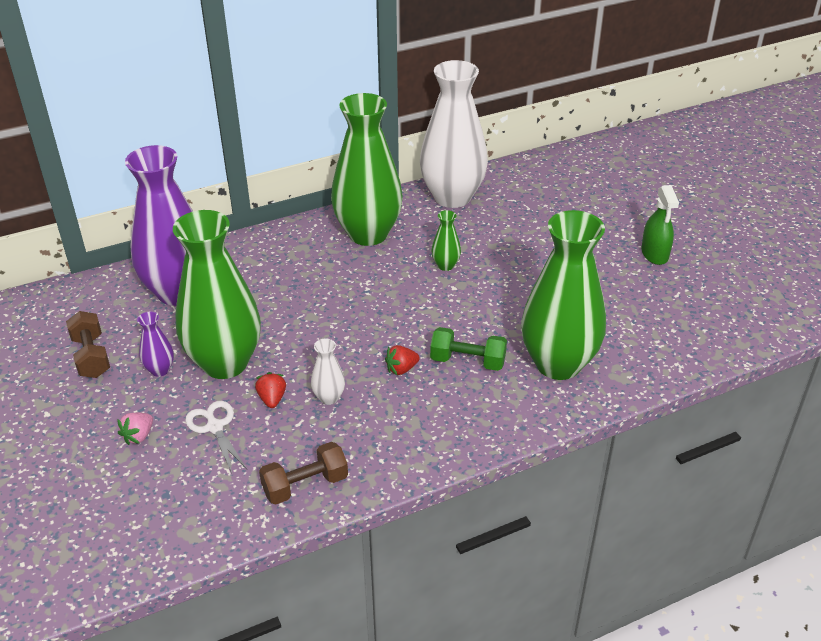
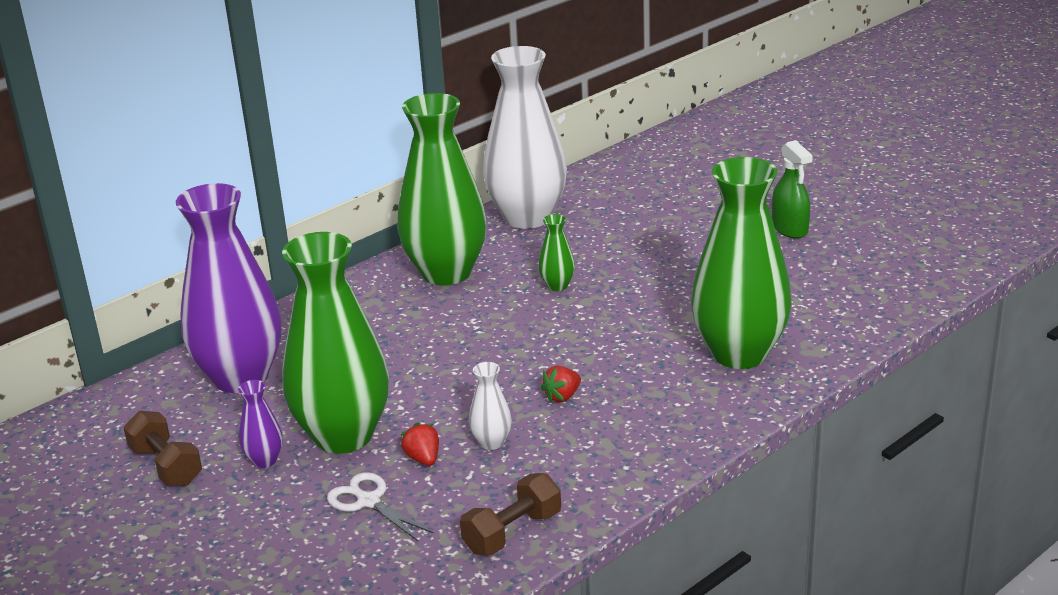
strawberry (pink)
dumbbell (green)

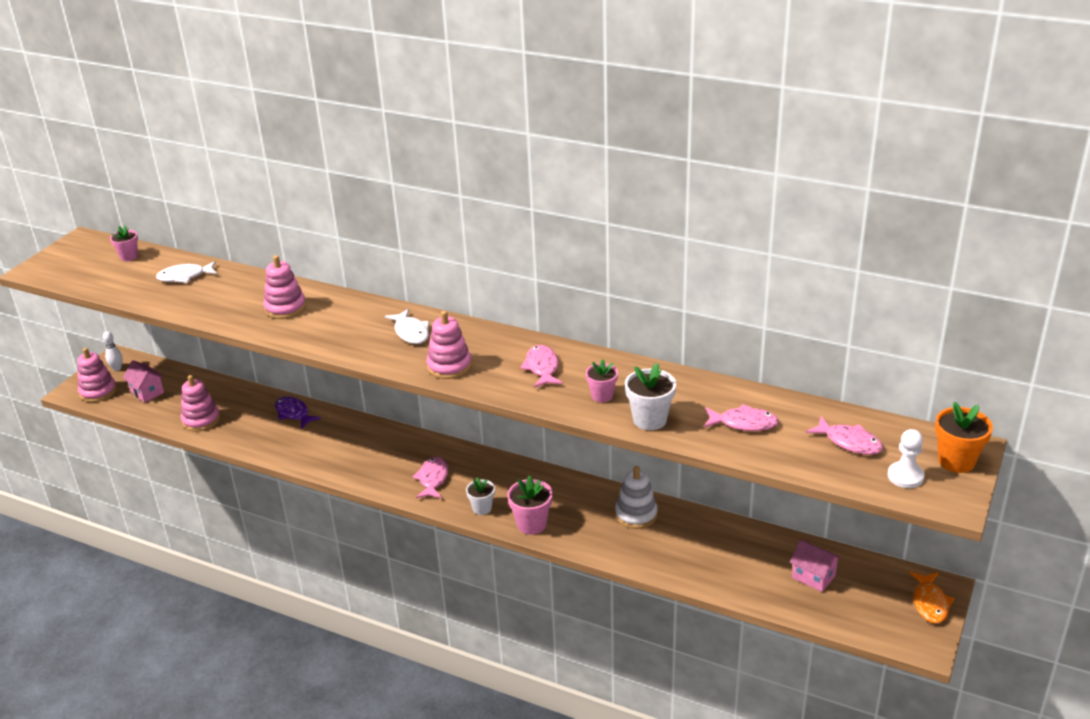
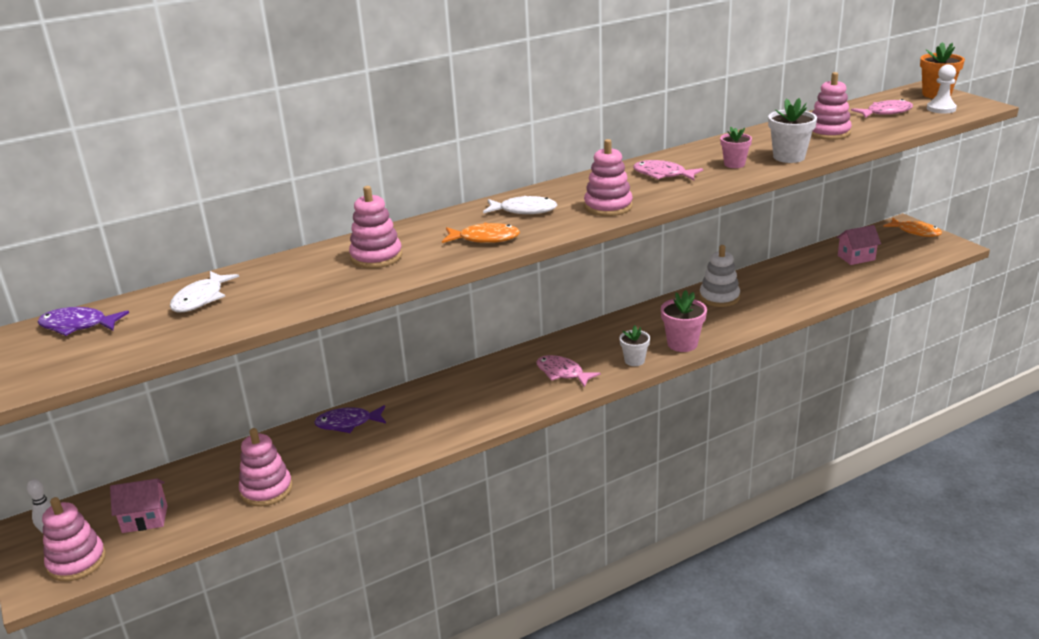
fish (purple) (1st from left)
fish (orange) (1st from left)
stacking toy (pink) (5th from left)

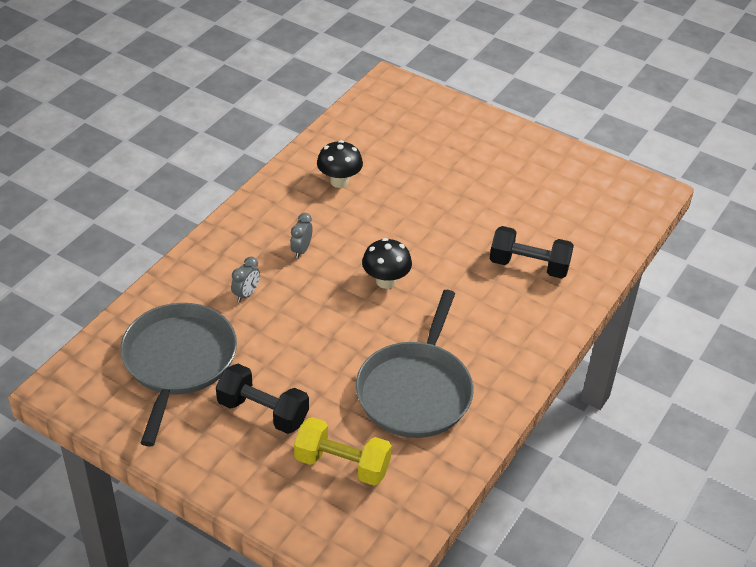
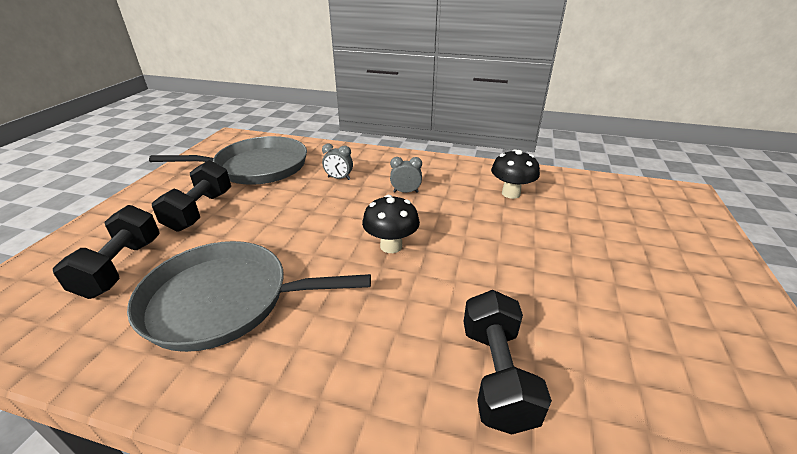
dumbbell (black) (1st from left)

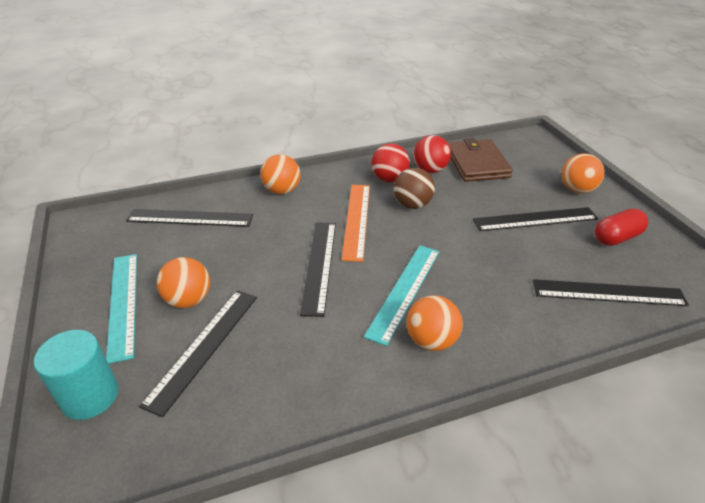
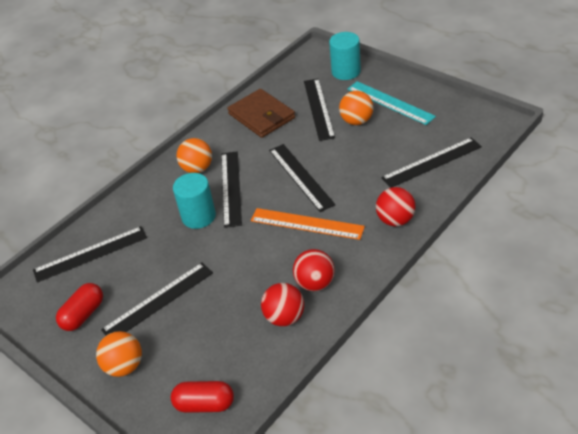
capsule (red) (2nd from left)
cylinder (turquoise) (1st from left)
ruler (black) (3rd from left)
wallet (brown)
ruler (orange)
ball (red) (3rd from left)
ball (brown)

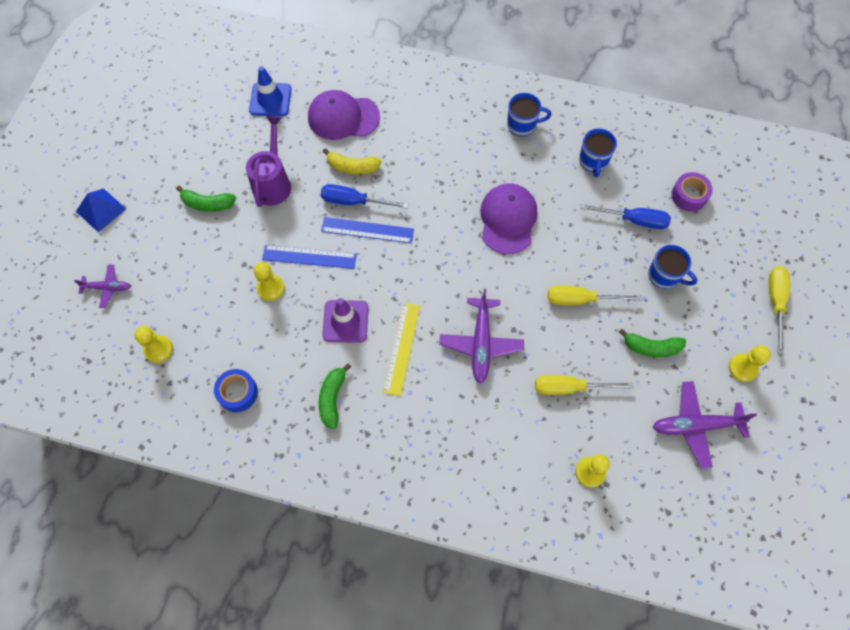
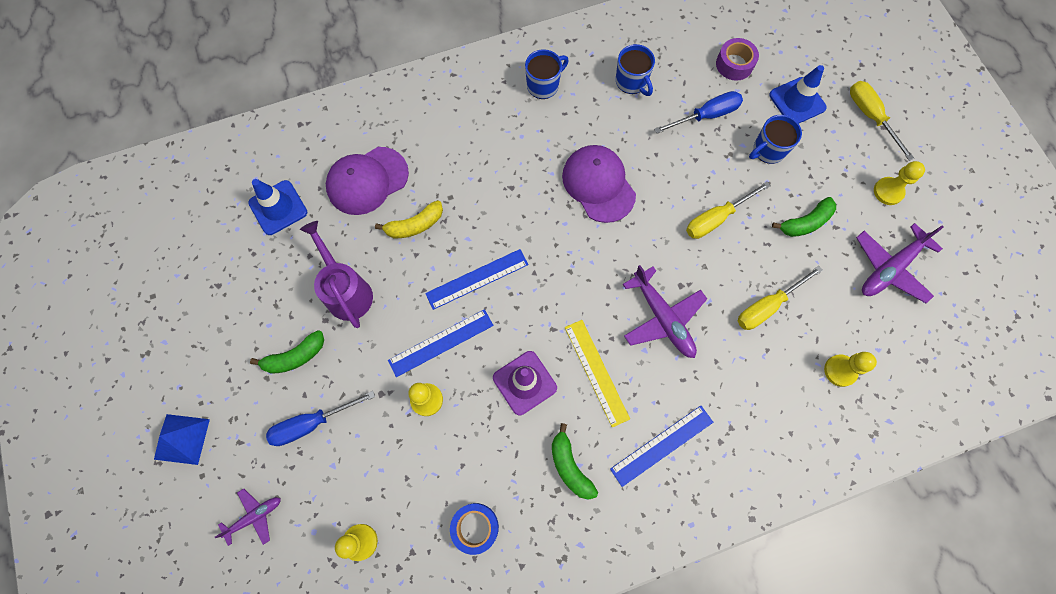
screwdriver (blue) (1st from left)
ruler (blue) (3rd from left)
mug (blue) (3rd from left)
traffic cone (blue) (2nd from left)

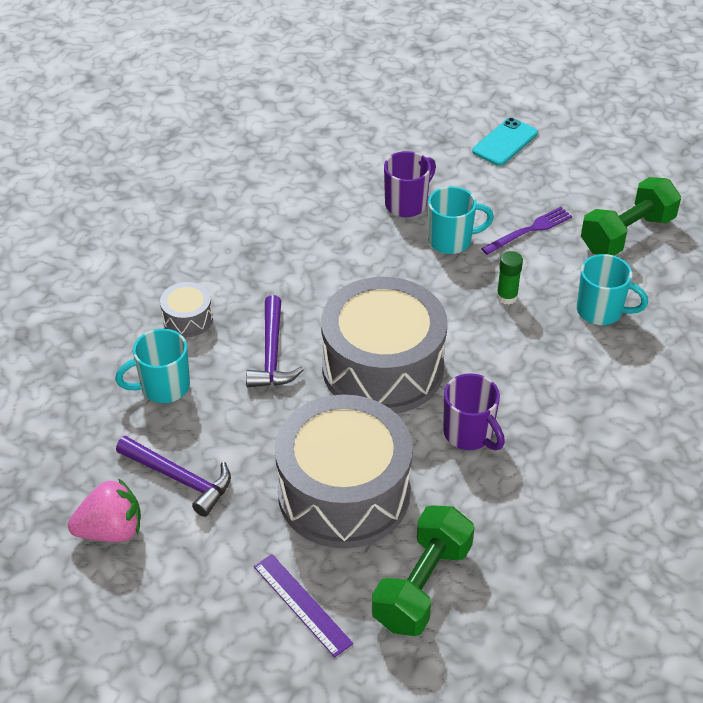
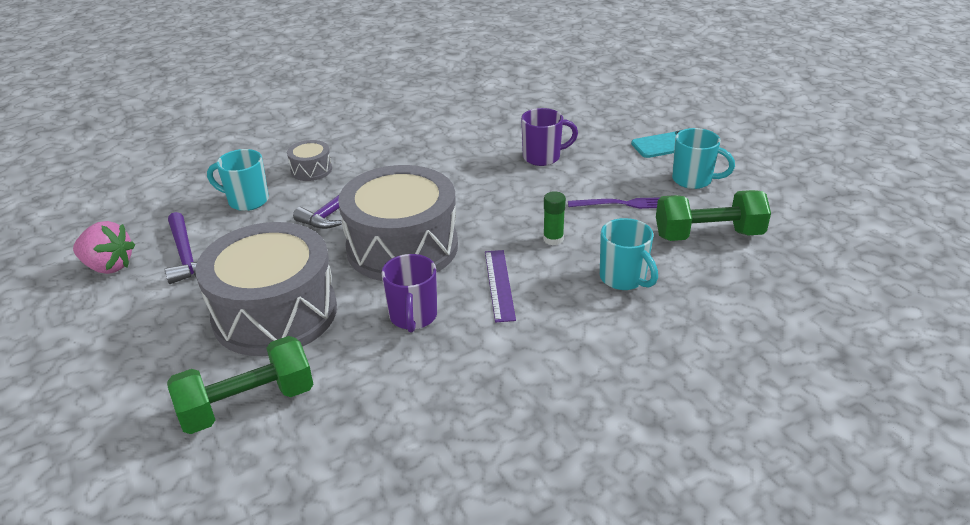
ruler (purple)
mug (turquoise) (3rd from left)

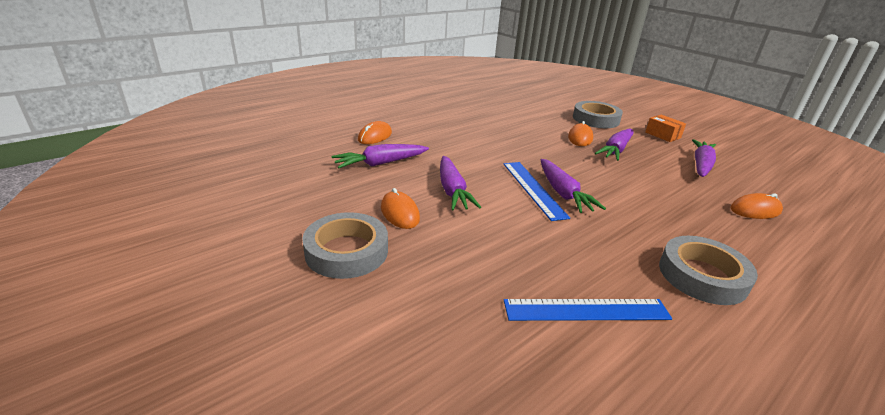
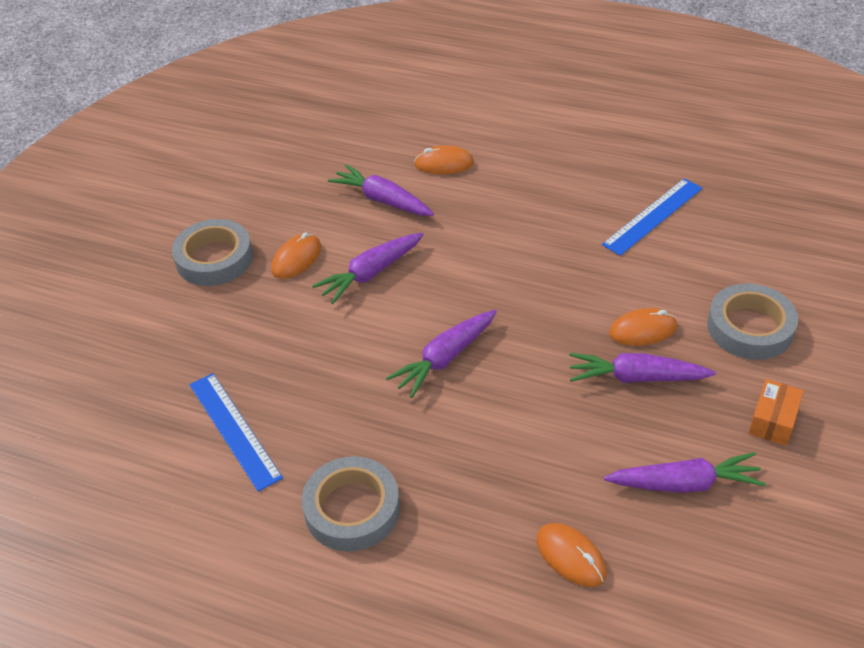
ruler (blue) (2nd from left)

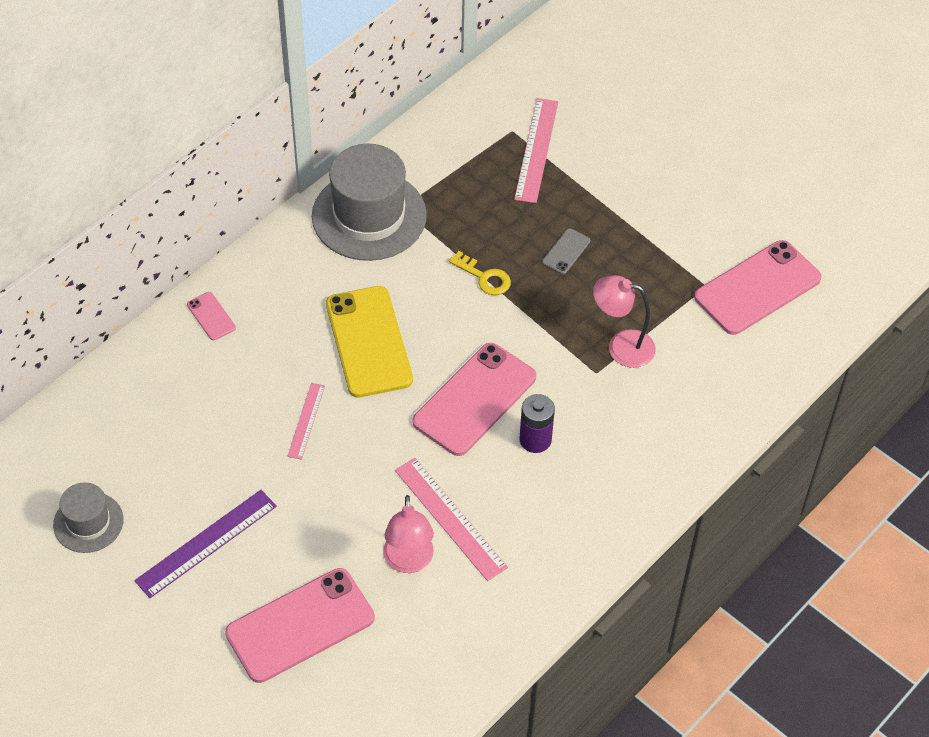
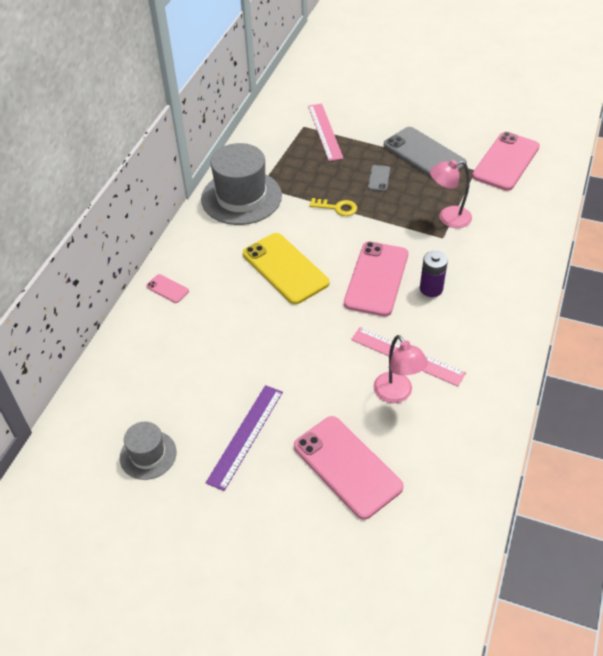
phone (pink) (2nd from left)
phone (grey) (2nd from left)
ruler (pink) (1st from left in the first image)

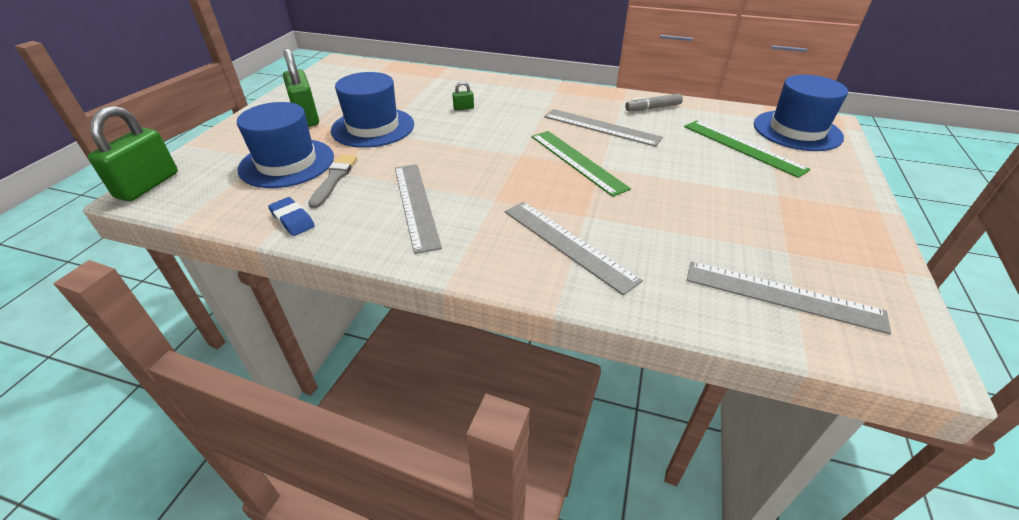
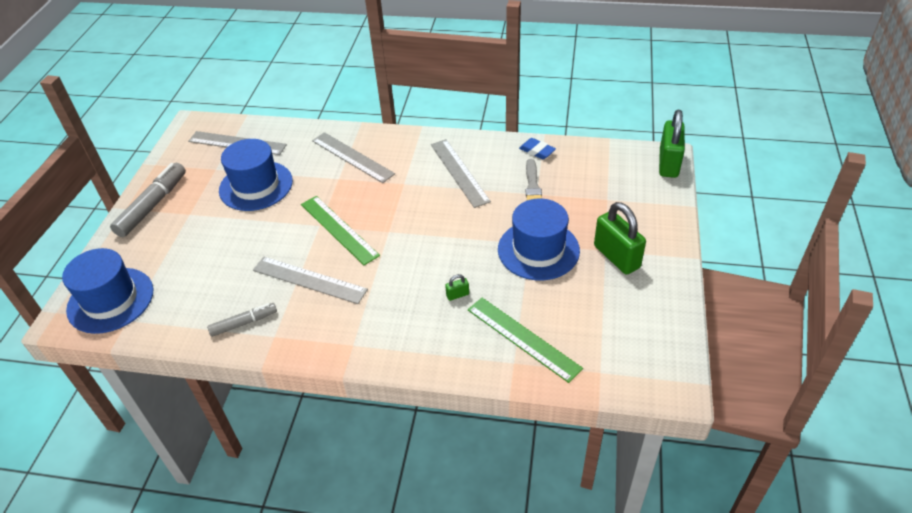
marker (grey) (1st from left)
hat (blue) (2nd from left)
ruler (green) (2nd from left)

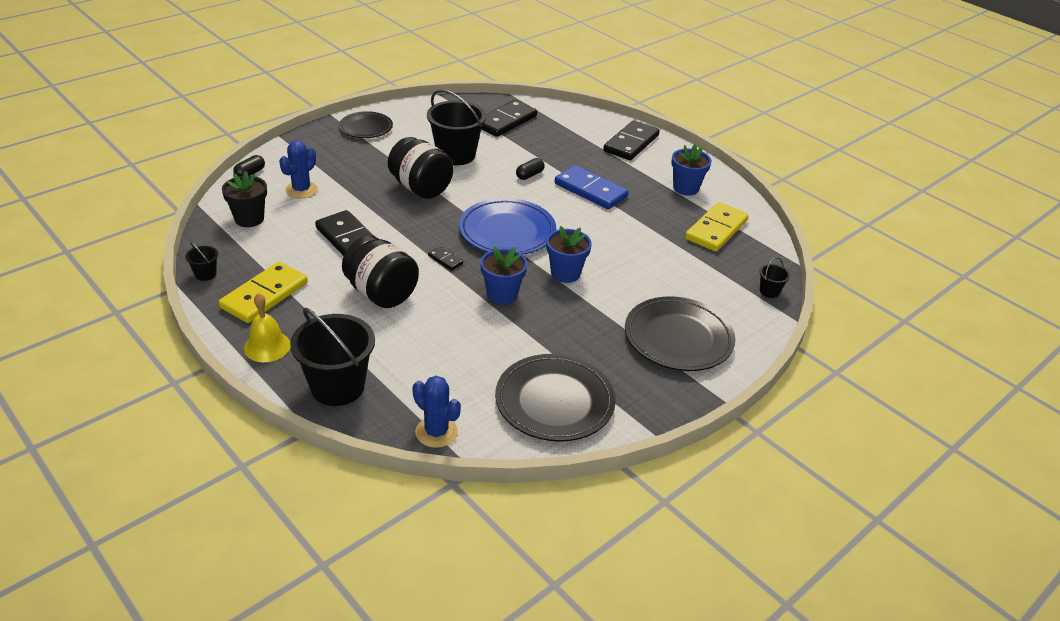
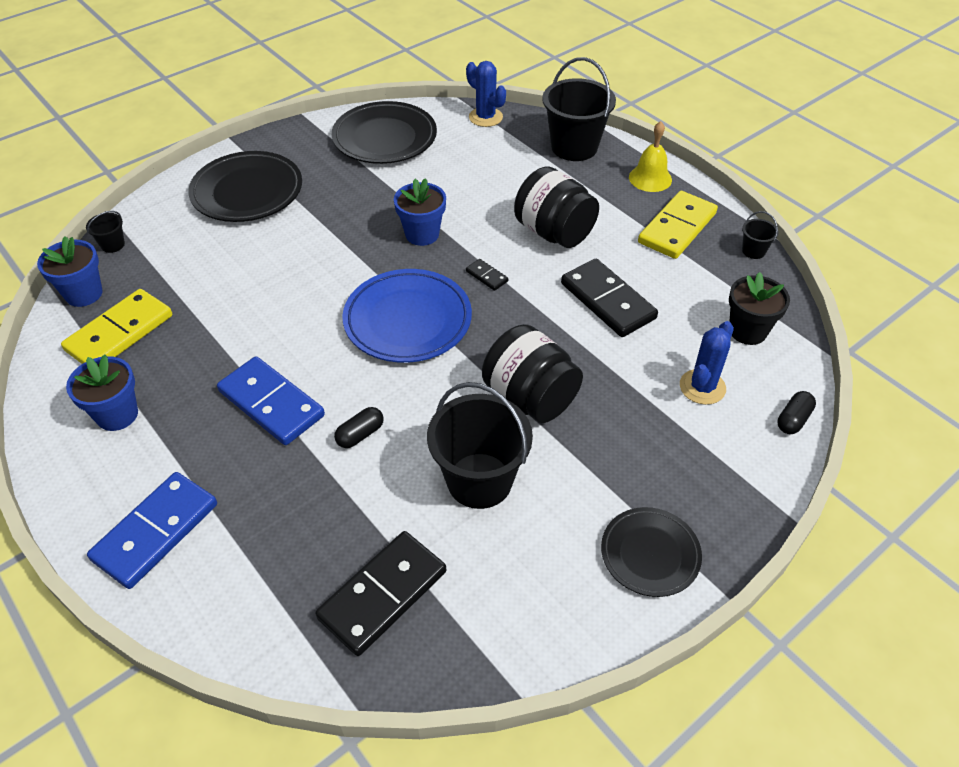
flower pot (blue) (1st from left)
domino (blue) (1st from left)

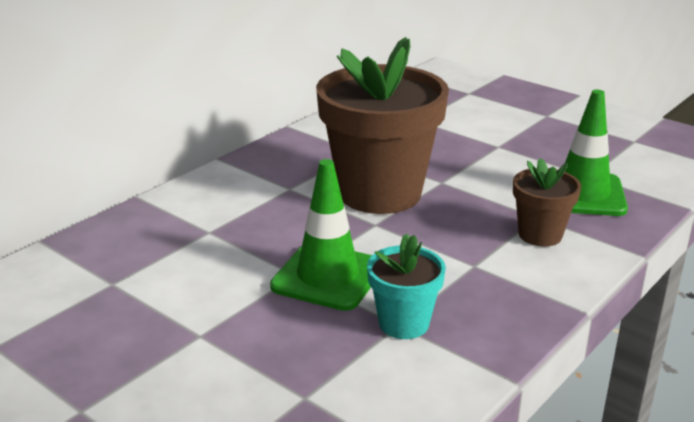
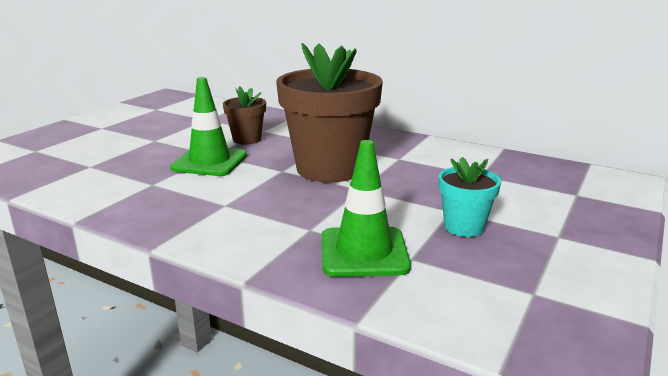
flower pot (brown) (1st from left)
flower pot (turquoise)

